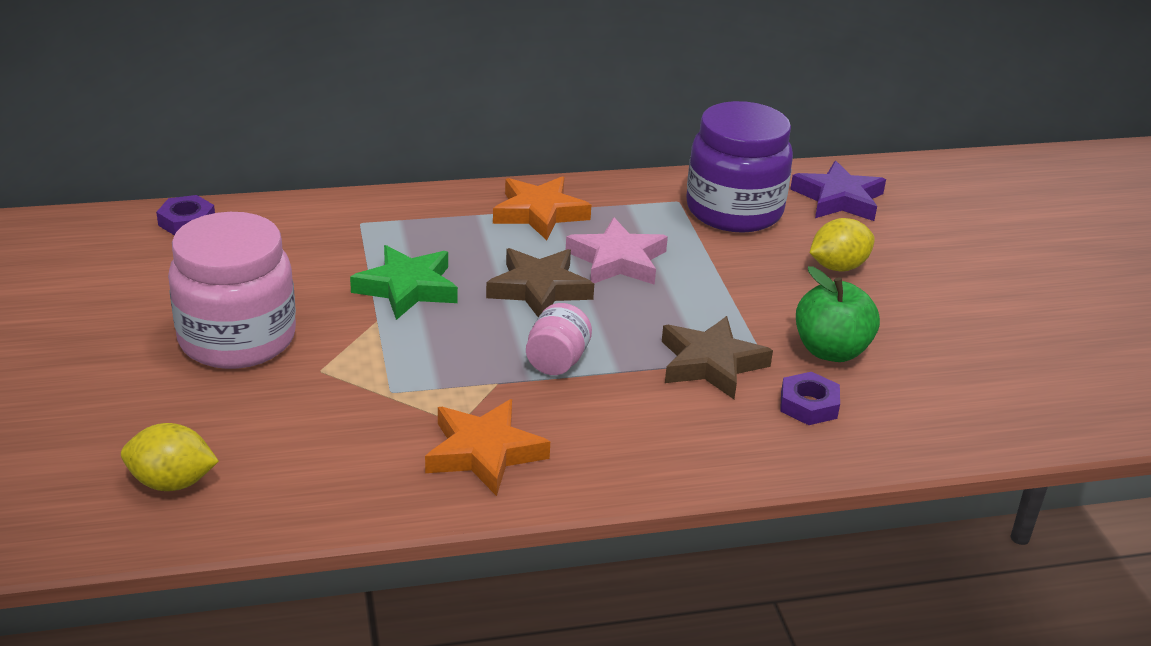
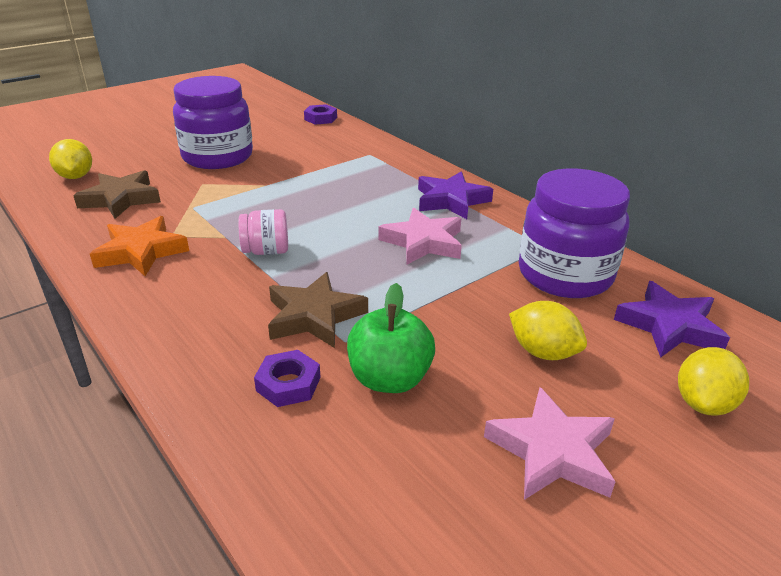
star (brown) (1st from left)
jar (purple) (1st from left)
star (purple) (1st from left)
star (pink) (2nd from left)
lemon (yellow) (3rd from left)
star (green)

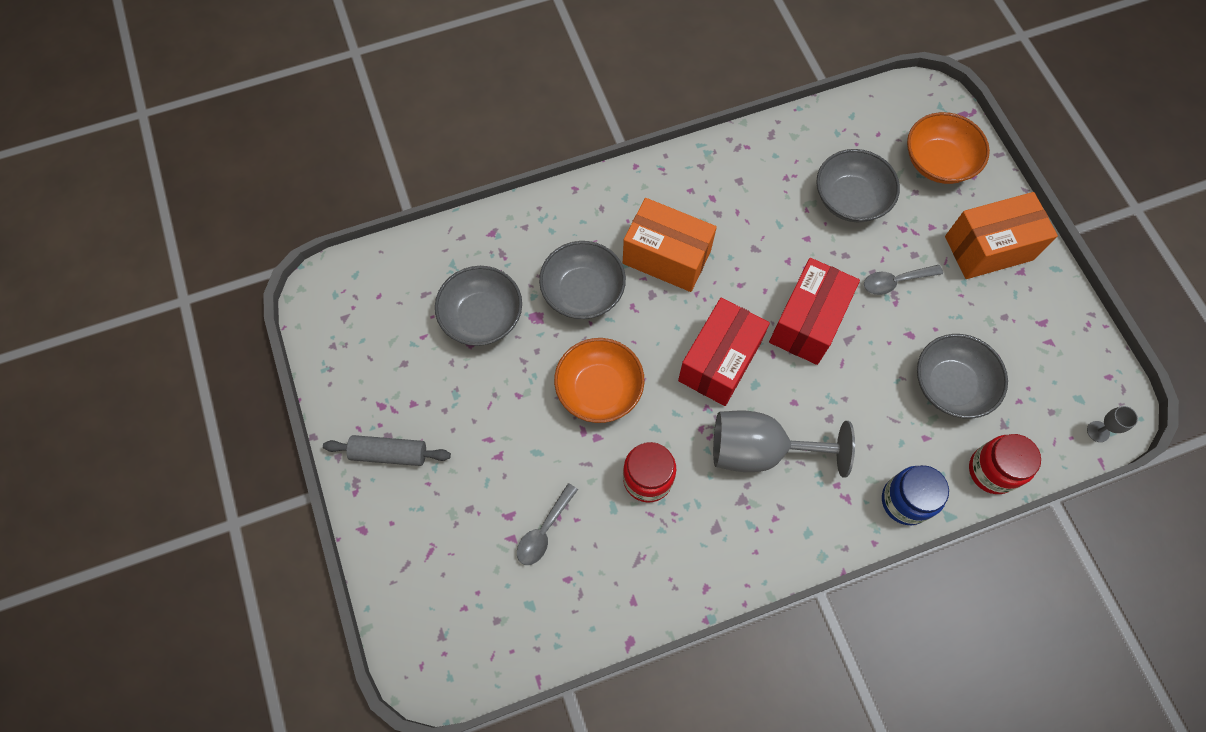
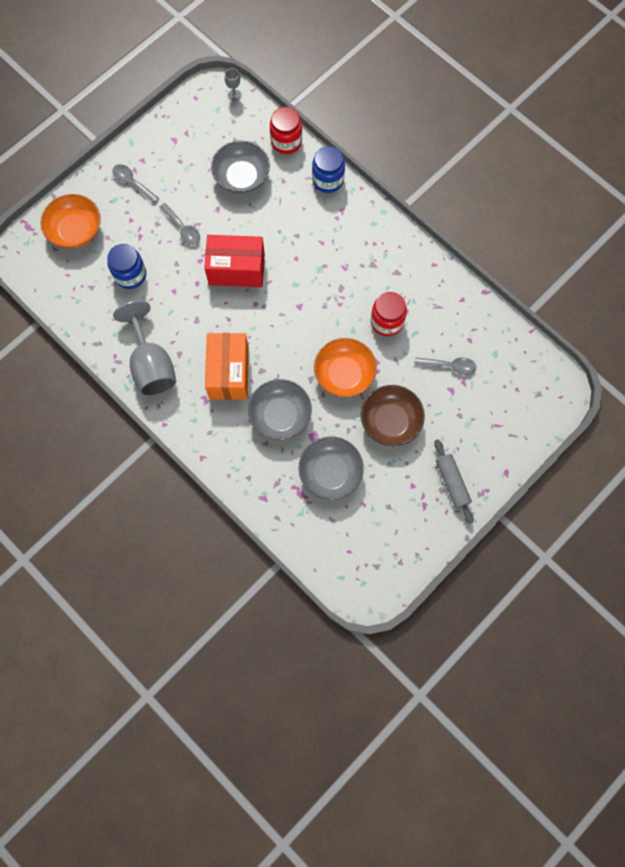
jar (blue) (1st from left)
spoon (grey) (1st from left)
goblet (grey) (1st from left)
bowl (brown)
box (red) (1st from left in the first image)

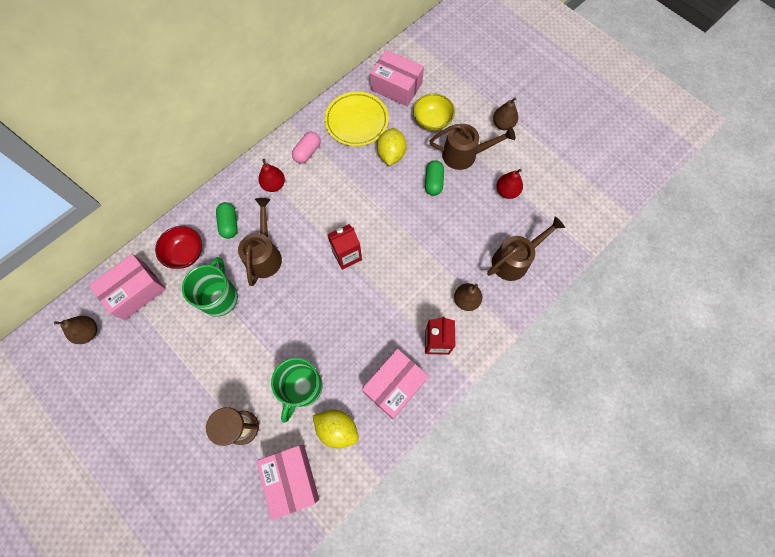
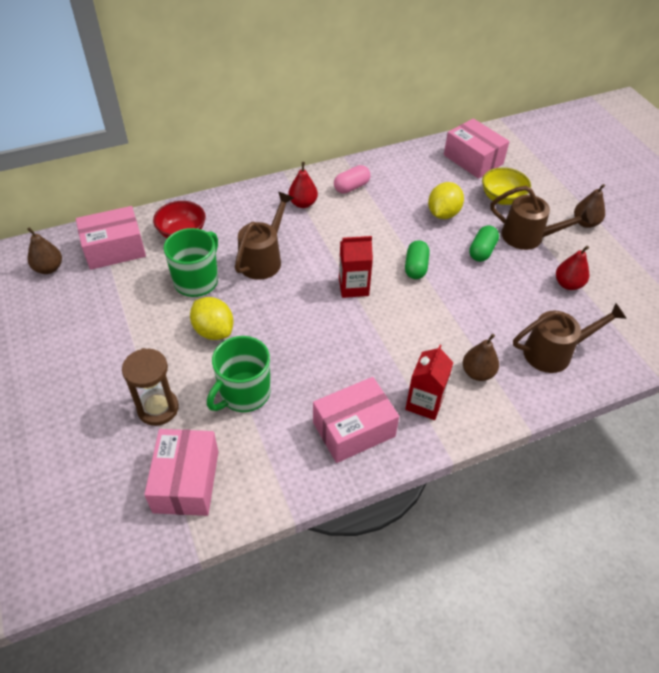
lemon (yellow) (1st from left)
capsule (green) (1st from left)
plate (yellow)

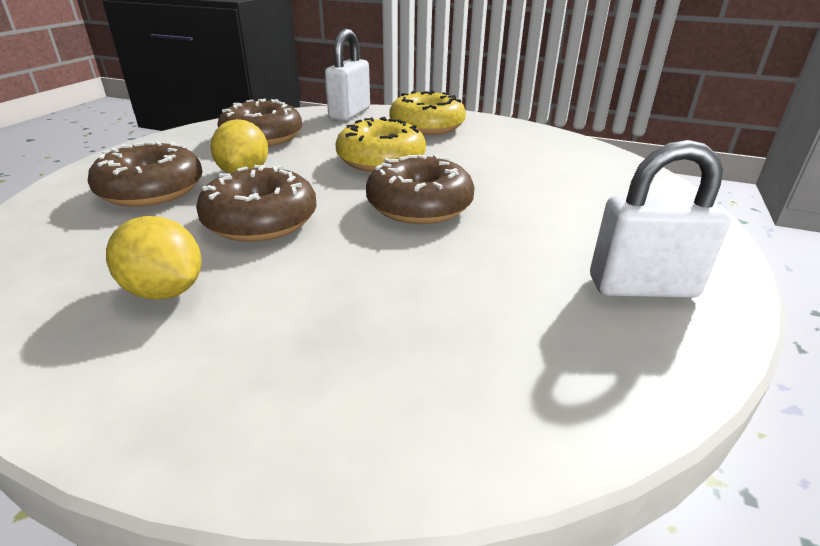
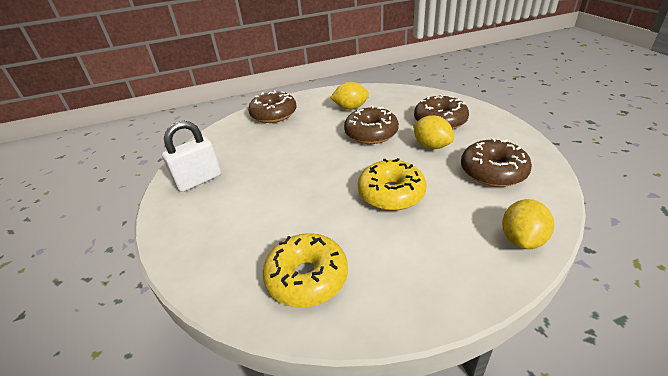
donut (brown) (1st from left)
donut (yellow) (1st from left)
lemon (yellow) (3rd from left)

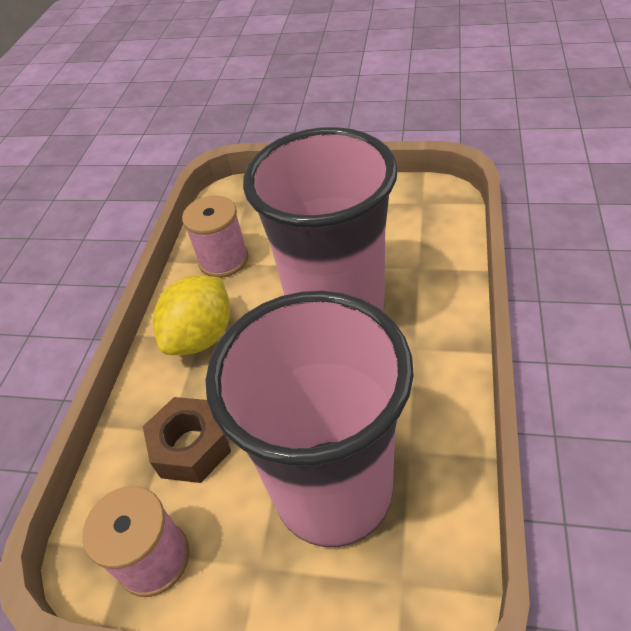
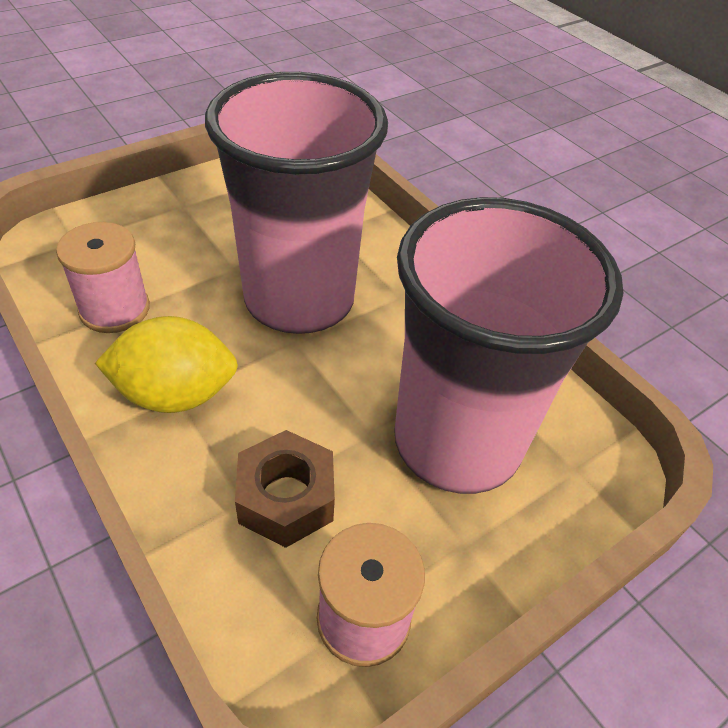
lemon (yellow)

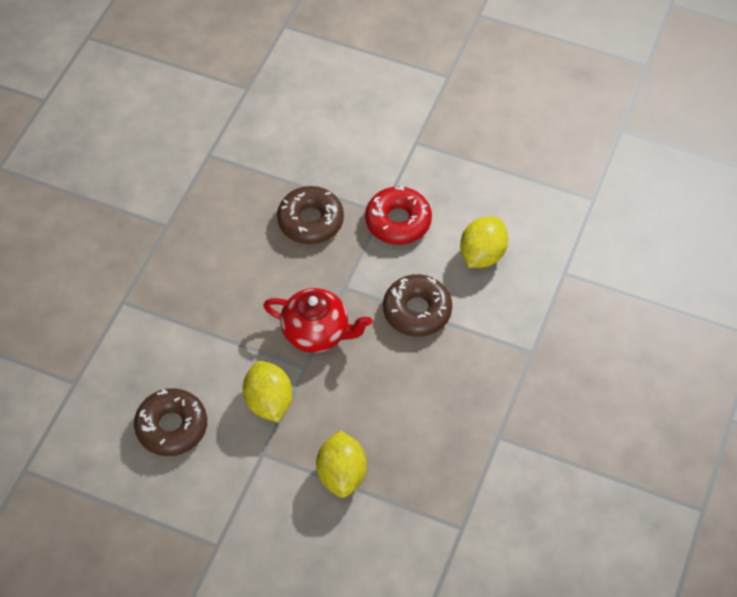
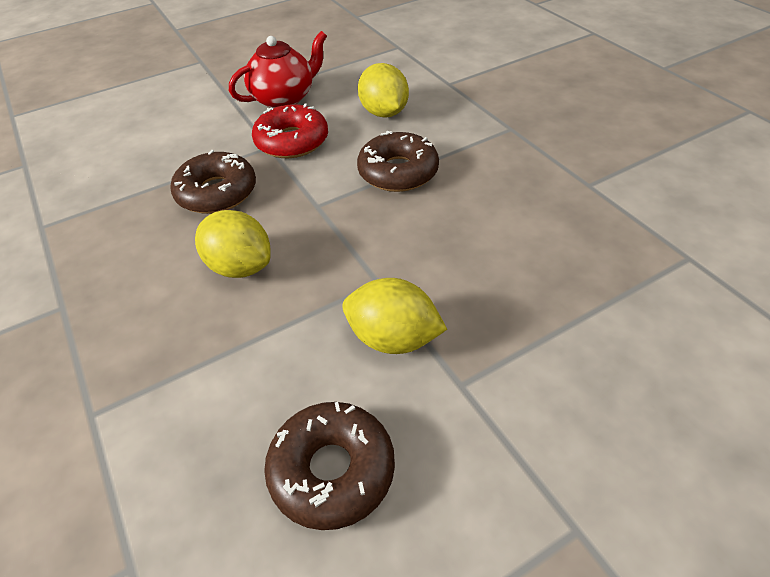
lemon (yellow) (1st from left)
teapot (red)

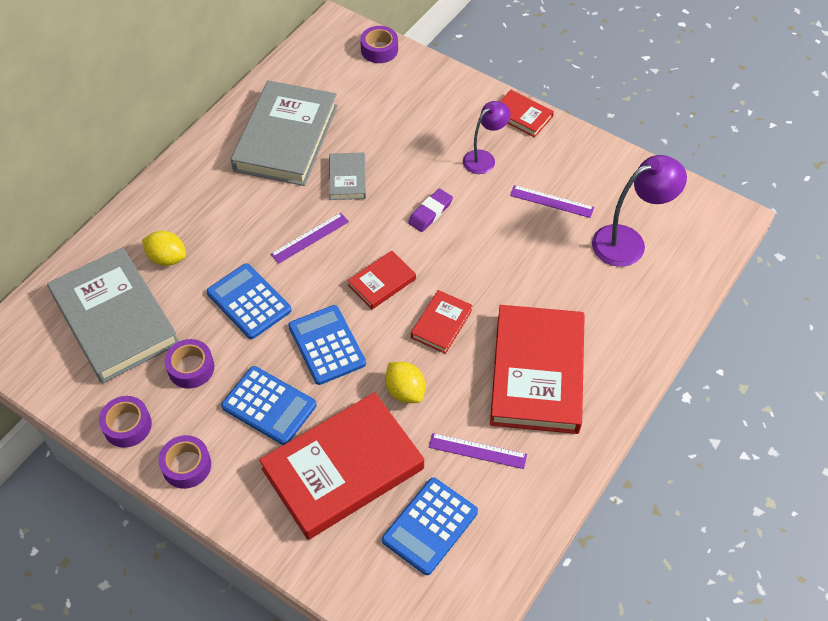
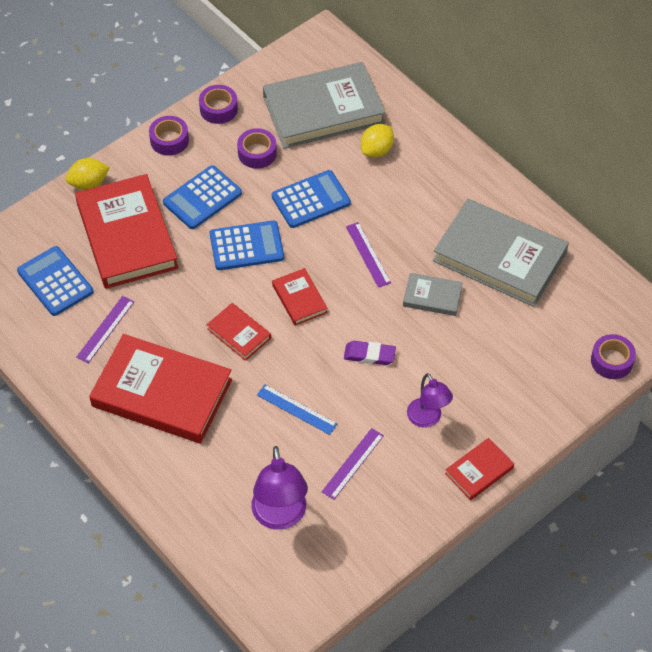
lemon (yellow) (1st from left)
ruler (blue)
eraser (purple)

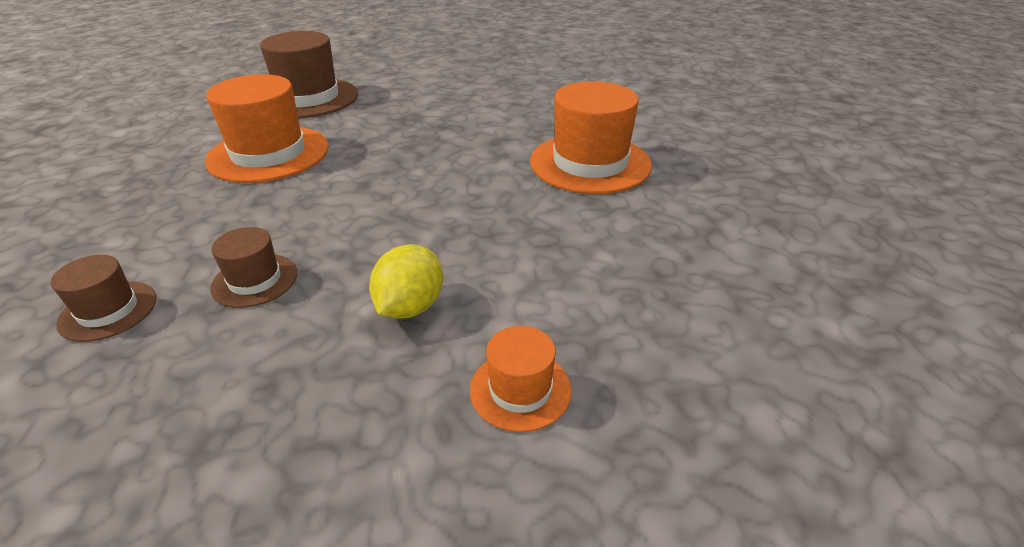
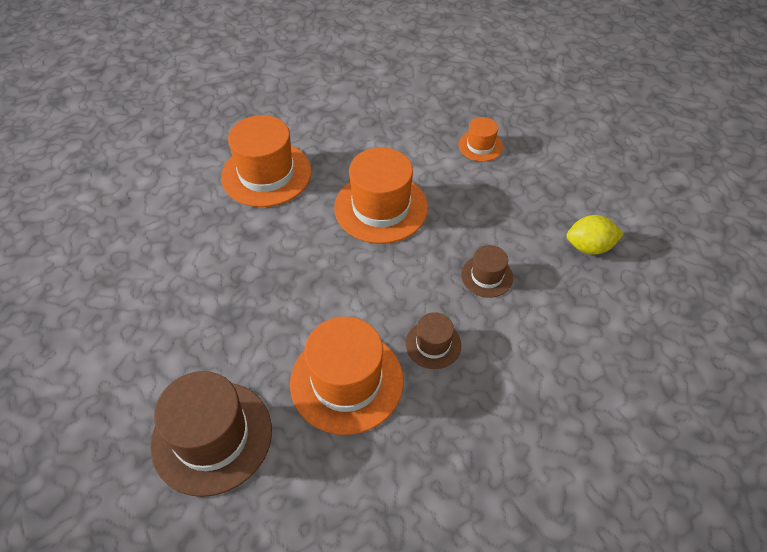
hat (orange) (3rd from left)
hat (brown) (2nd from left)
lemon (yellow)

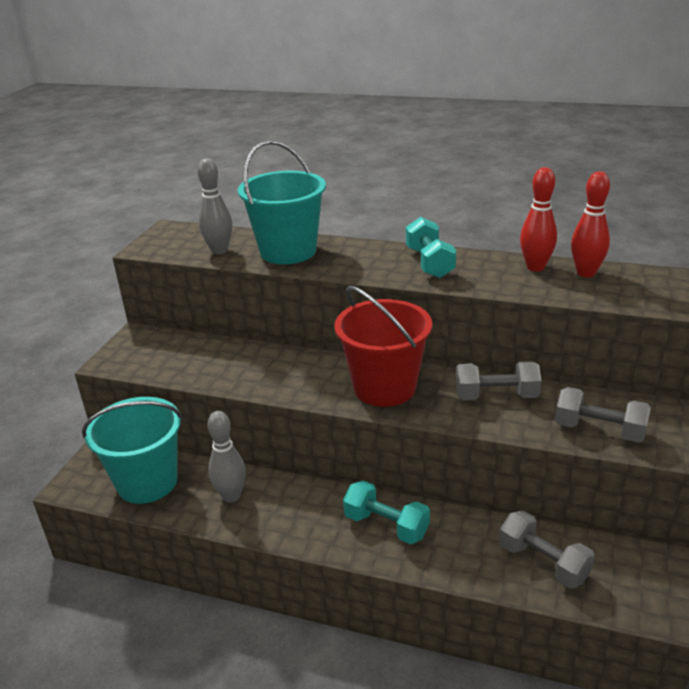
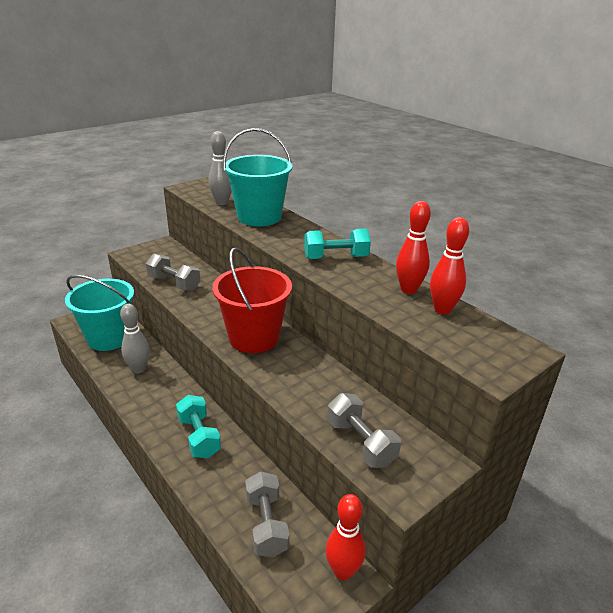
dumbbell (grey) (1st from left)
dumbbell (turquoise) (2nd from left)
bowling pin (red) (1st from left)

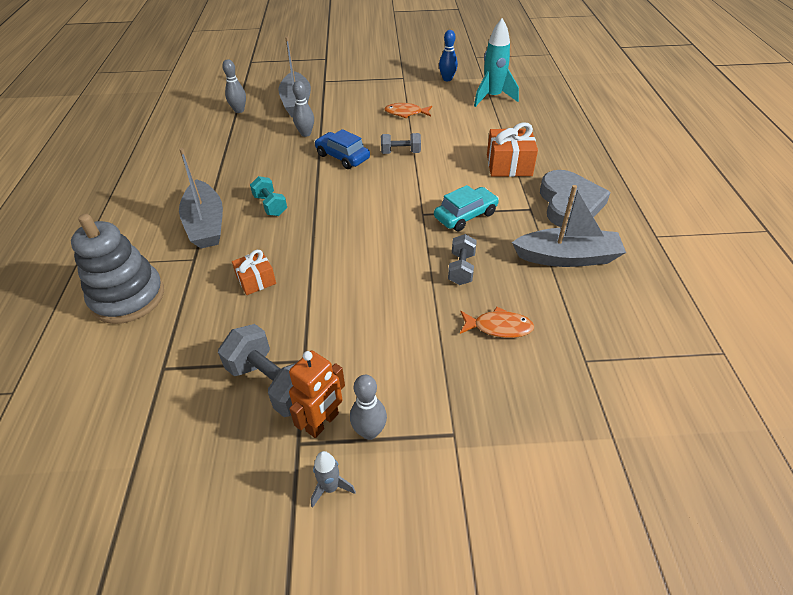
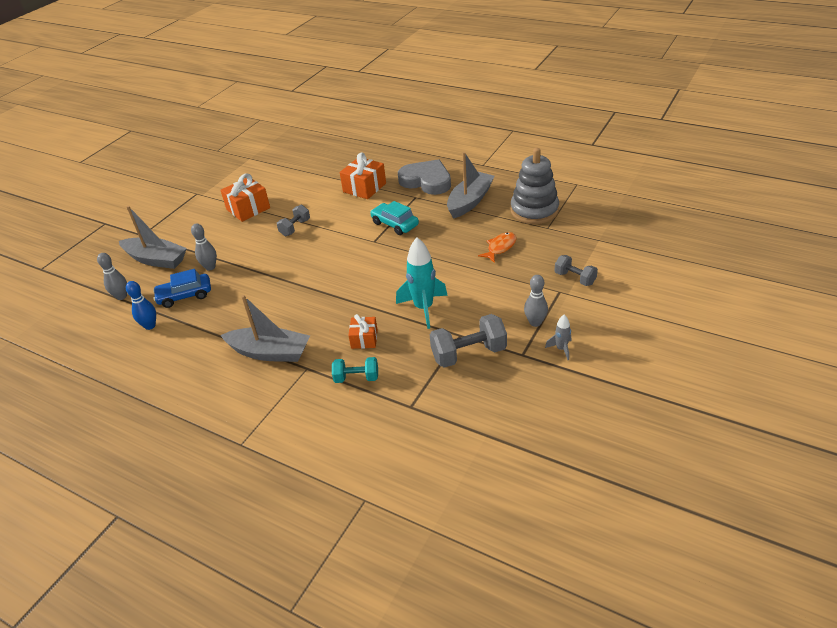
bowling pin (blue)
car (blue)
gift (orange) (1st from left)
dumbbell (turquoise)
car (turquoise)
rocket (turquoise)
stacking toy (grey)
dumbbell (grey) (3rd from left)
robot (orange)

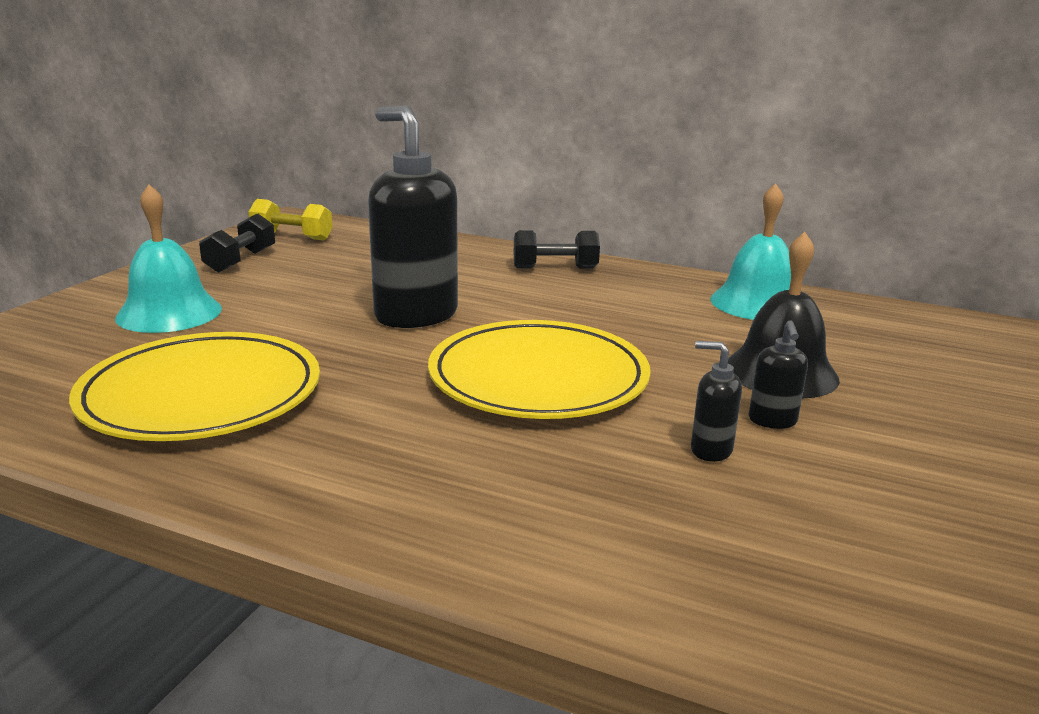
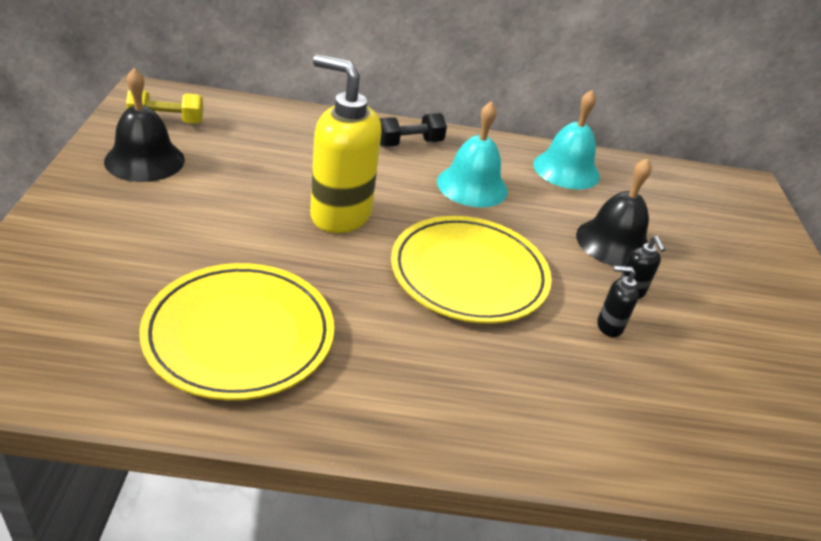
bell (black) (1st from left)
soap dispenser (yellow)
bell (turquoise) (1st from left)

